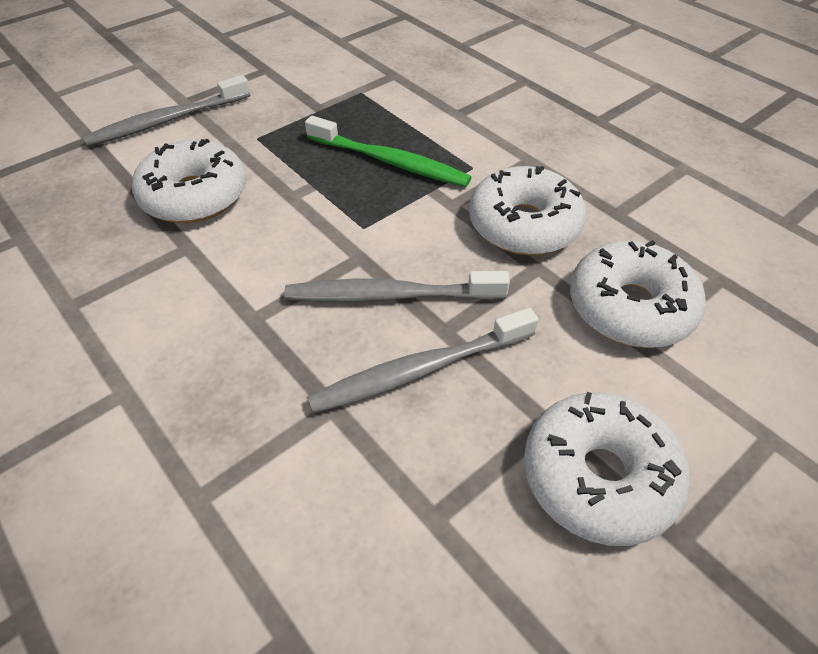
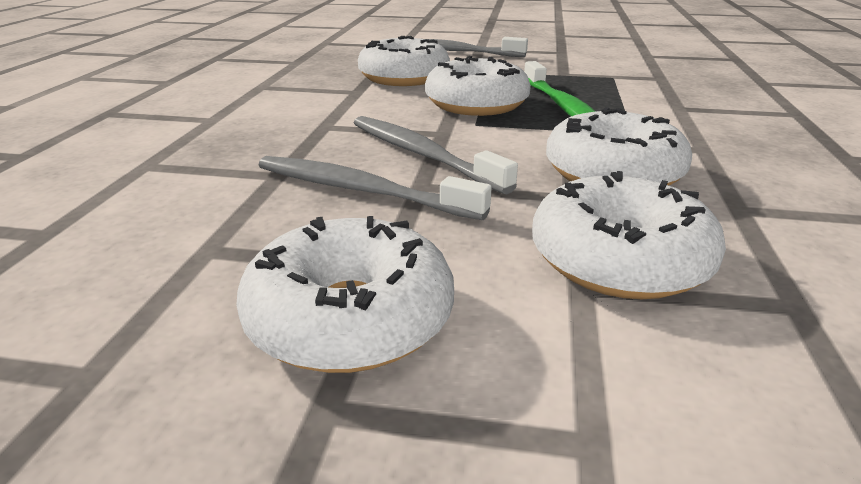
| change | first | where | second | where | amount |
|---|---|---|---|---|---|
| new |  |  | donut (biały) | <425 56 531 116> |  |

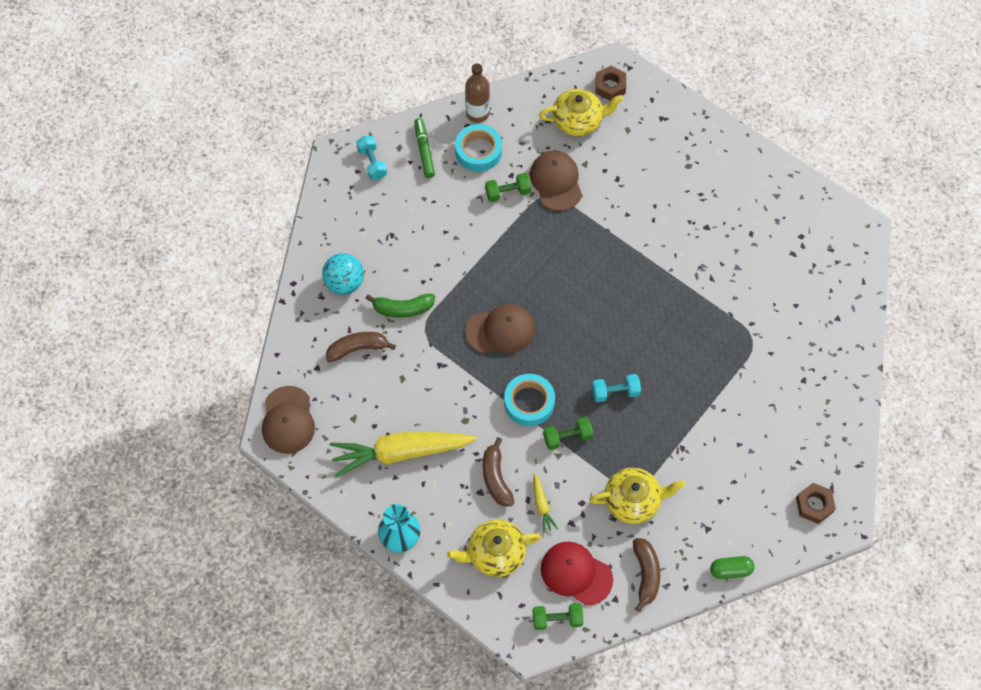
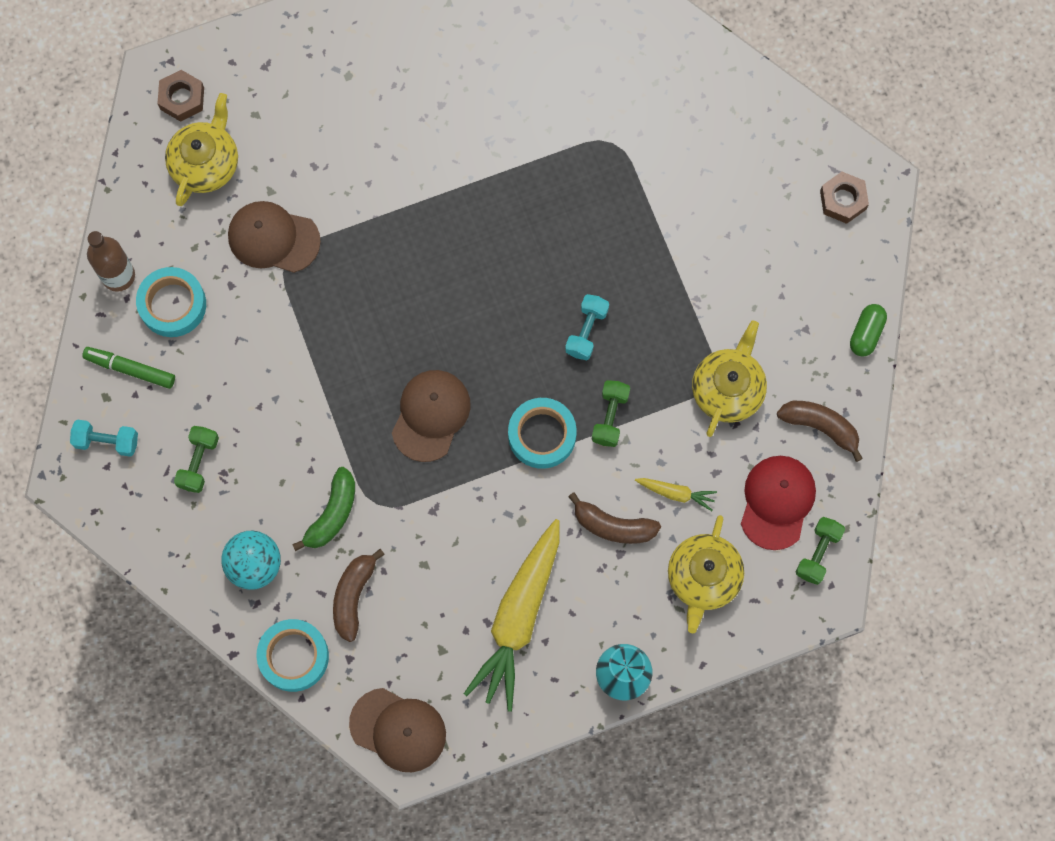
| change | first | where | second | where | amount |
|---|---|---|---|---|---|
| shifted | hantel (zielony) | <485 173 531 202> |  | <174 426 219 493> |  |
| new |  |  | taśma klejąca (turkusowy) | <256 619 329 692> |  |
| rotated | czapka (czerwony) | <541 542 613 606> |  | <741 456 816 550> | 135 degrees clockwise |

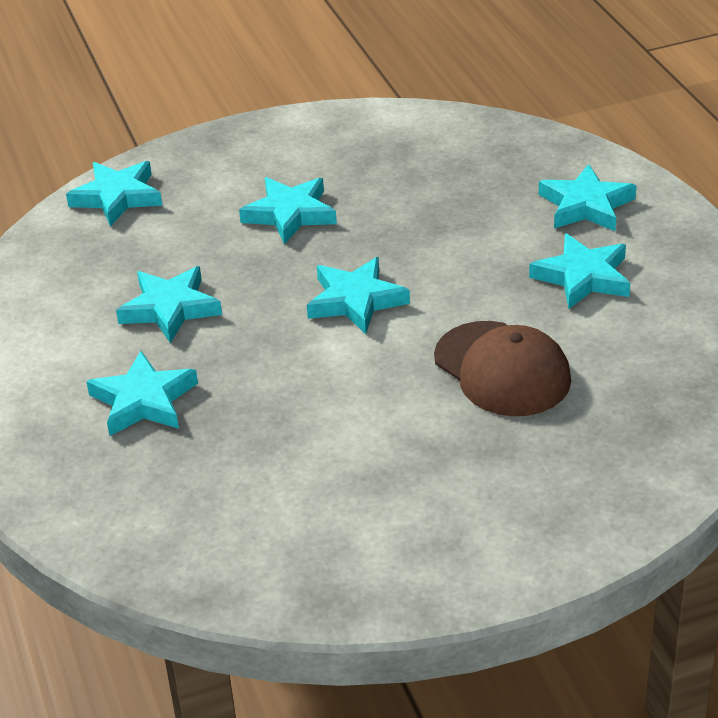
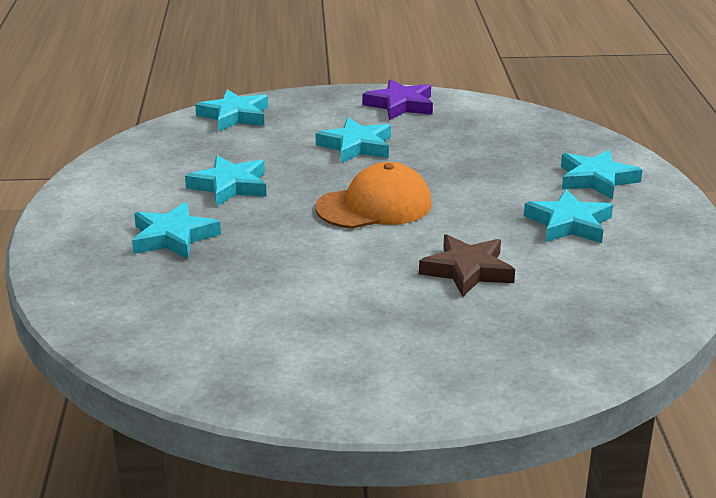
| change | first | where | second | where | amount |
|---|---|---|---|---|---|
| swapped | gwiazda (turkusowy) | <307 257 410 334> | czapka (pomarańczowy) | <315 162 432 229> |  |
| new |  |  | gwiazda (fioletowy) | <363 79 433 120> |  |
| swapped | czapka (brązowy) | <434 321 571 416> | gwiazda (brązowy) | <419 234 515 297> |  |

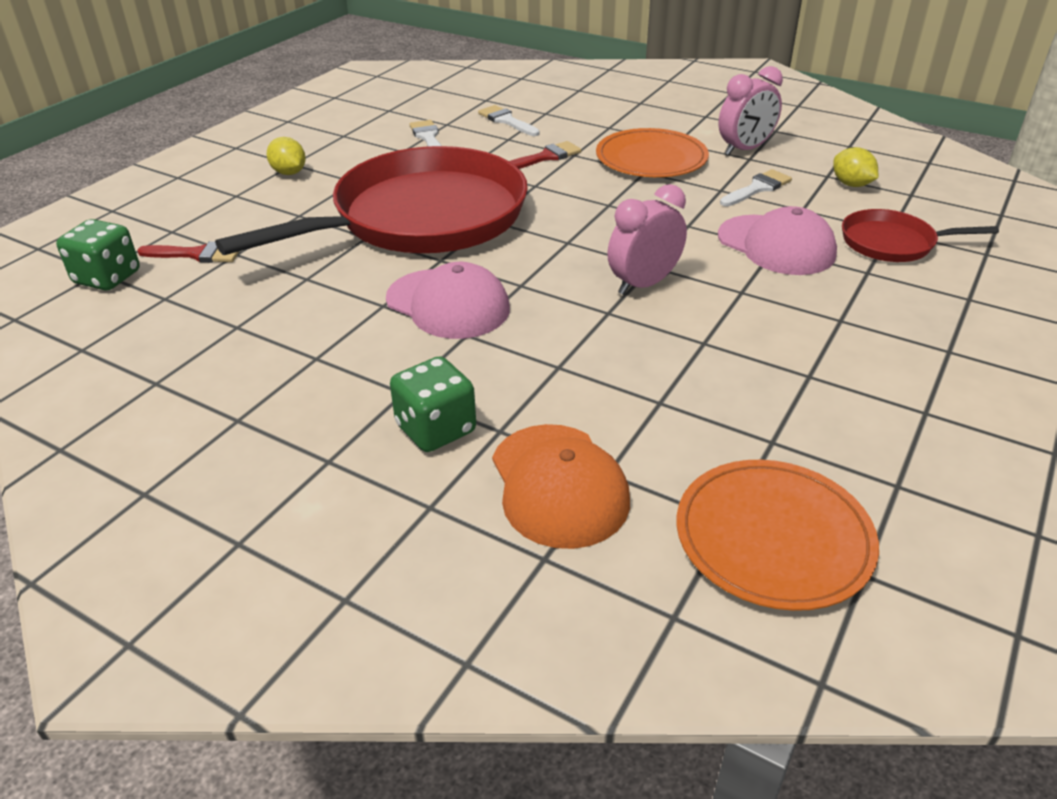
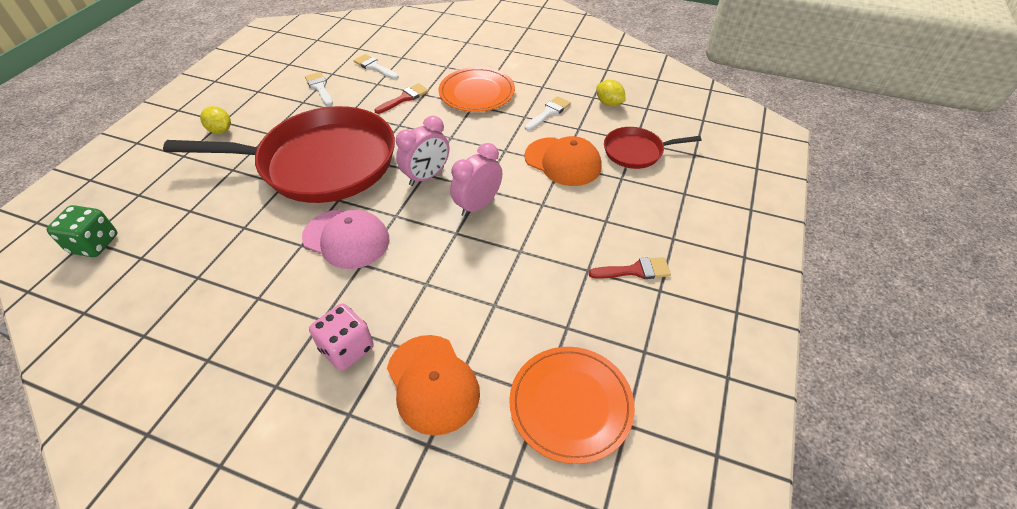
| change | first | where | second | where | amount |
|---|---|---|---|---|---|
| rotated | patelnia (czerwony) | <215 146 528 255> |  | <163 106 395 203> | 45 degrees clockwise |
| repainted | kostka do gry (zielony) | <390 356 476 452> | kostka do gry (różowy) | <309 304 374 371> |  |
| shifted | budzik (różowy) | <718 66 783 155> |  | <396 116 449 186> |  |
| repainted | czapka (różowy) | <718 206 837 275> | czapka (pomarańczowy) | <524 136 602 186> |  |
| shifted | pędzel (czerwony) | <137 241 240 263> |  | <589 257 671 279> |  |

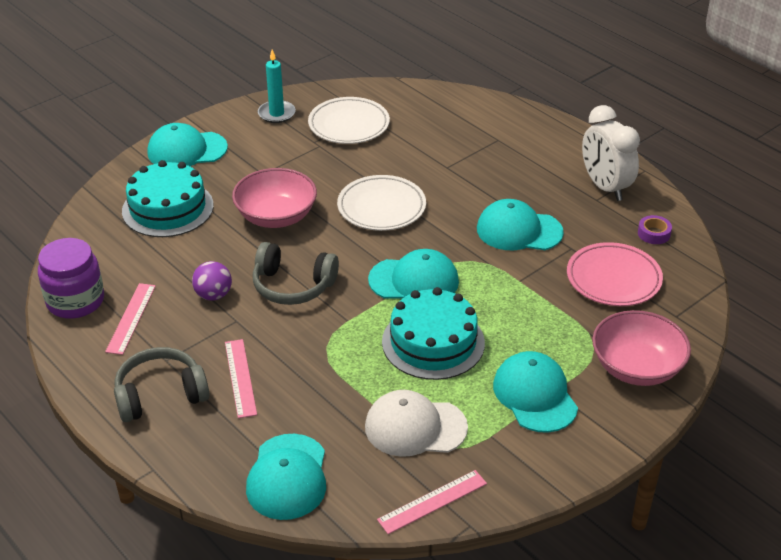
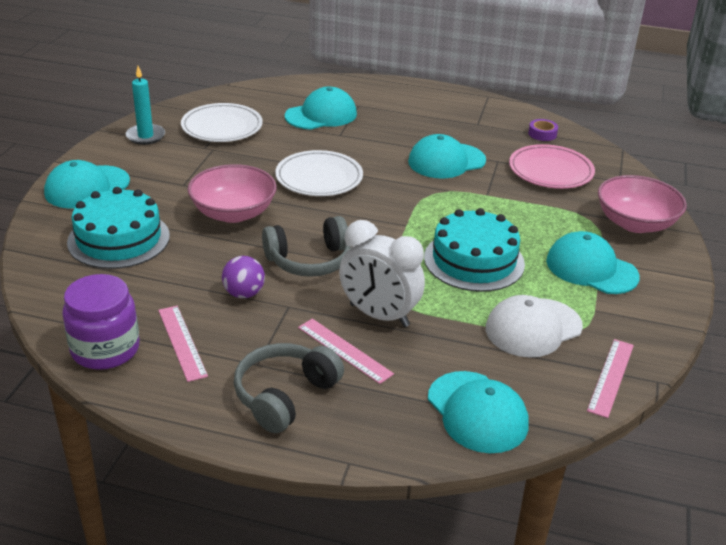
| change | first | where | second | where | amount |
|---|---|---|---|---|---|
| shifted | czapka (turkusowy) | <368 249 459 298> |  | <285 87 357 130> |  |
| shifted | budzik (biały) | <582 105 640 201> |  | <339 220 425 327> |  |

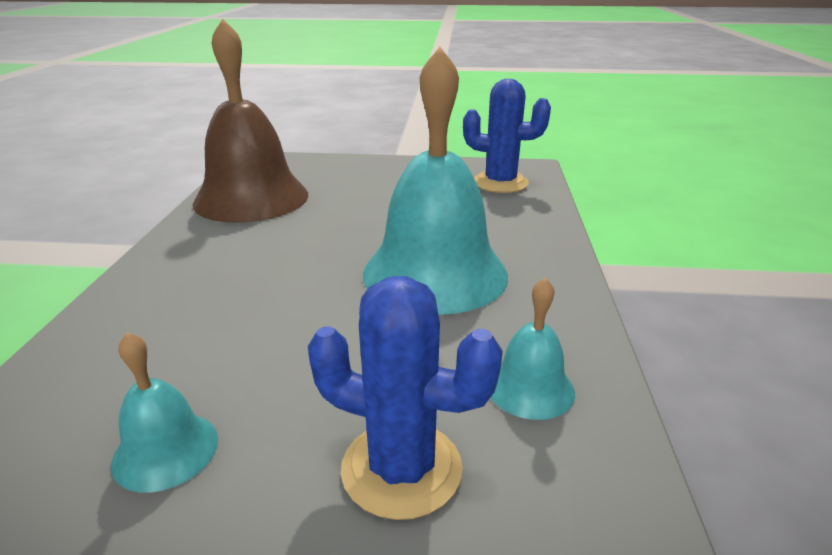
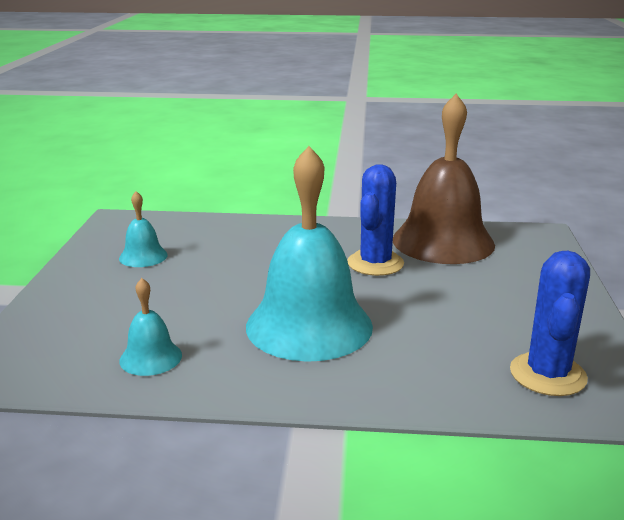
| change | first | where | second | where | amount |
|---|---|---|---|---|---|
| shifted | kaktus (niebieski) | <308 276 503 520> |  | <347 164 404 276> |  |

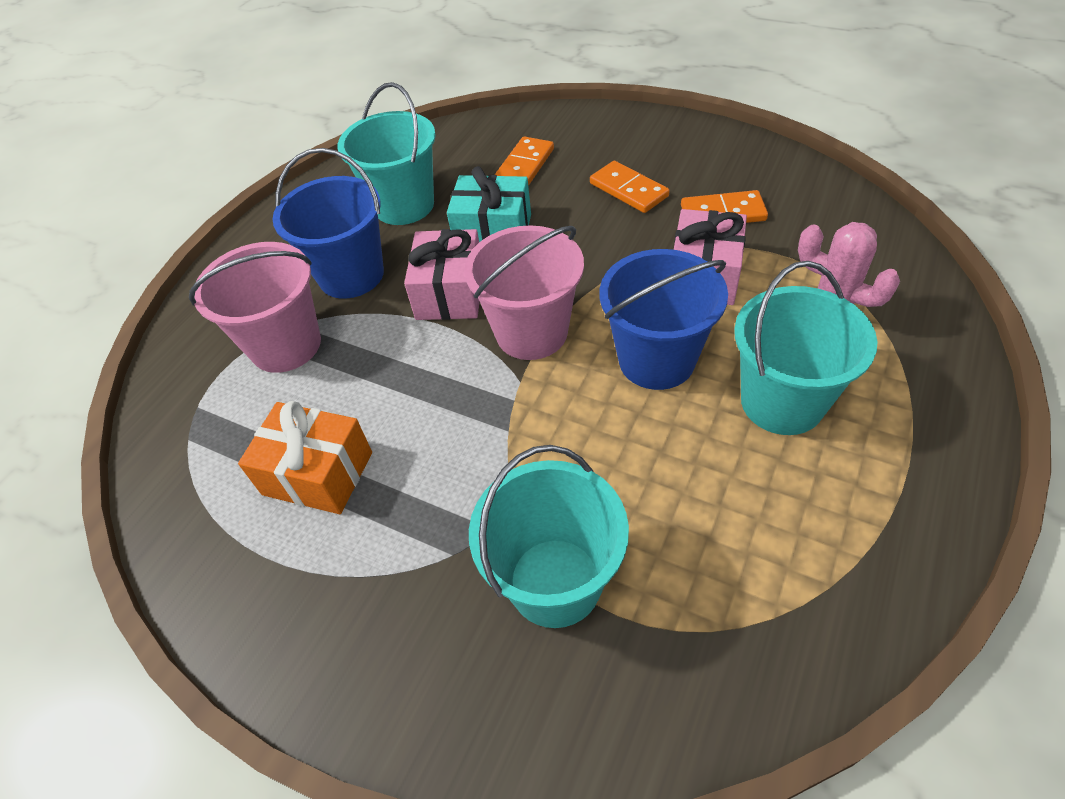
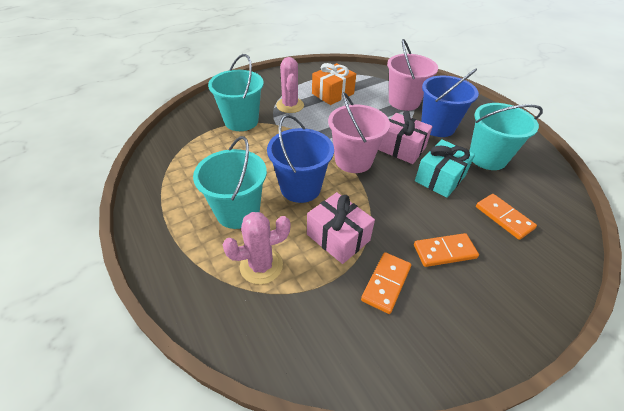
| change | first | where | second | where | amount |
|---|---|---|---|---|---|
| new |  |  | kaktus (różowy) | <276 57 304 113> |  |

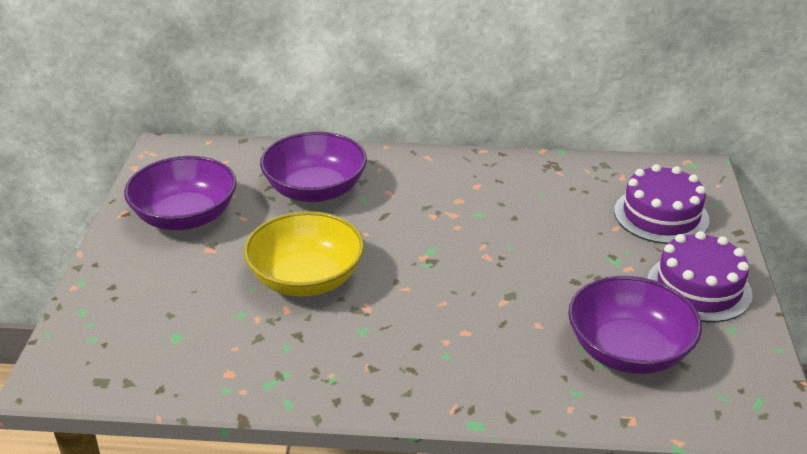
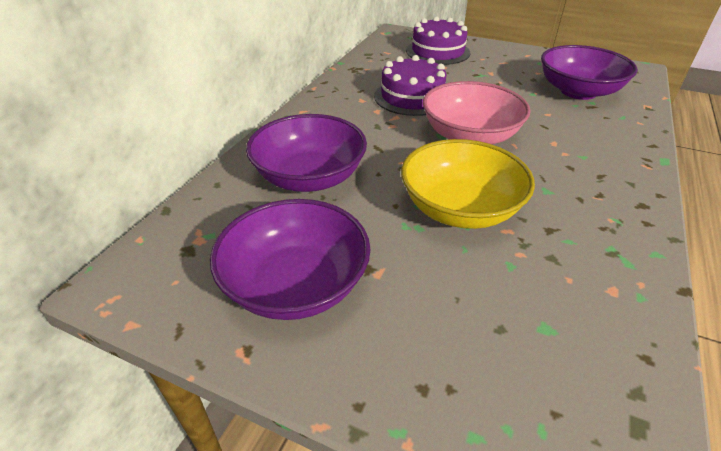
| change | first | where | second | where | amount |
|---|---|---|---|---|---|
| shifted | tort (fioletowy) | <647 231 753 322> |  | <374 55 446 116> |  |
| new |  |  | miska (różowy) | <423 81 531 144> |  |

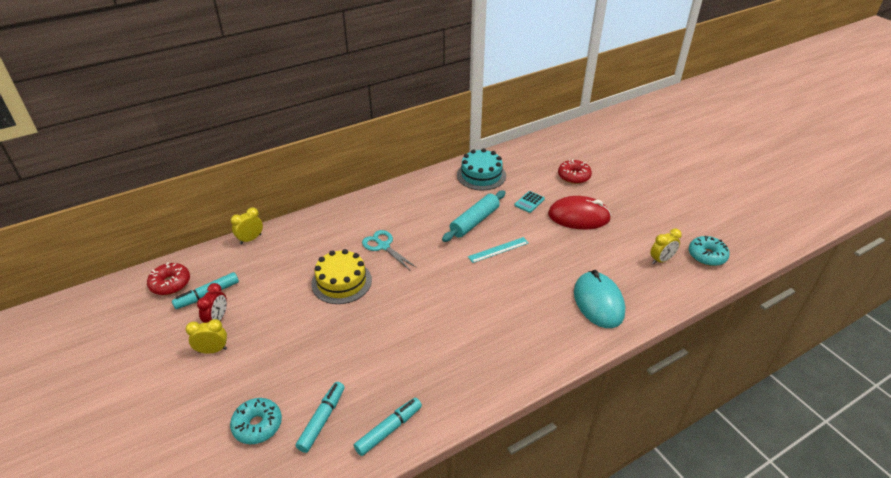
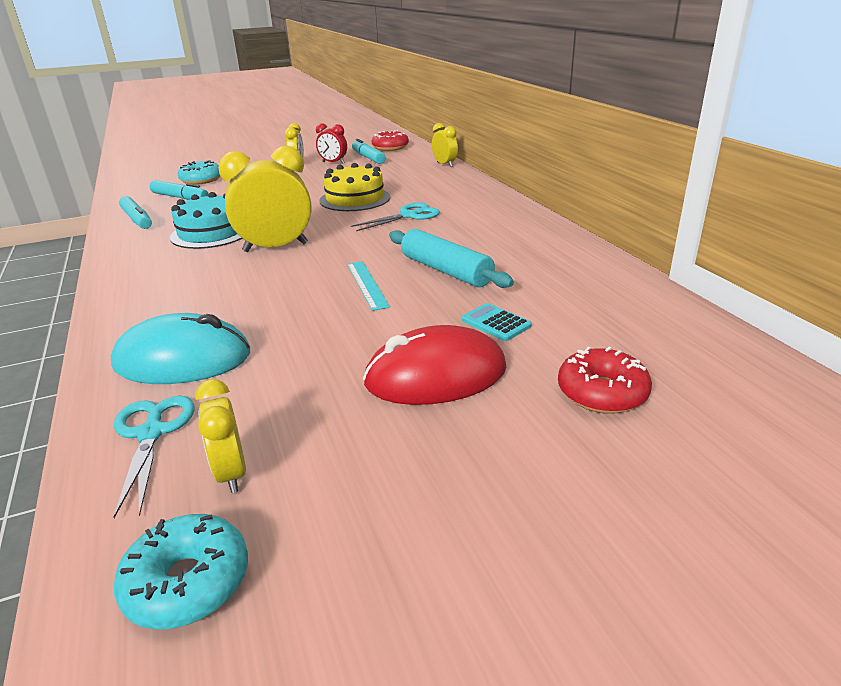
| change | first | where | second | where | amount |
|---|---|---|---|---|---|
| new |  |  | nożyczki (turkusowy) | <113 396 195 518> |  |
| shifted | tort (turkusowy) | <457 148 506 190> |  | <170 192 243 249> |  |
| new |  |  | budzik (żółty) | <218 146 312 252> |  |
| rotated | myszka (czerwony) | <548 196 611 229> |  | <363 325 507 405> | 60 degrees clockwise |

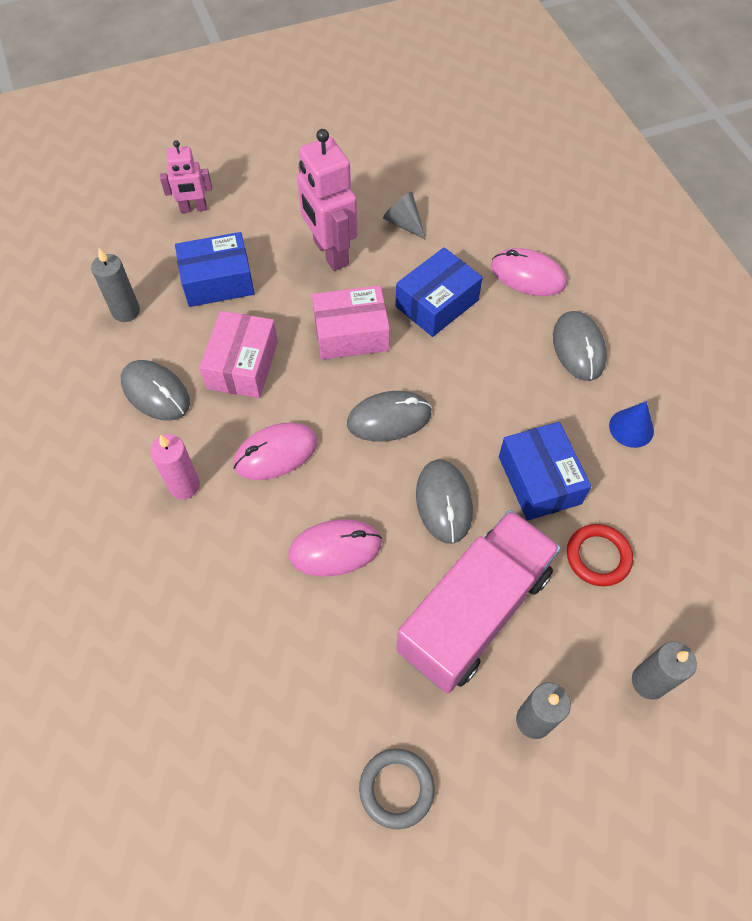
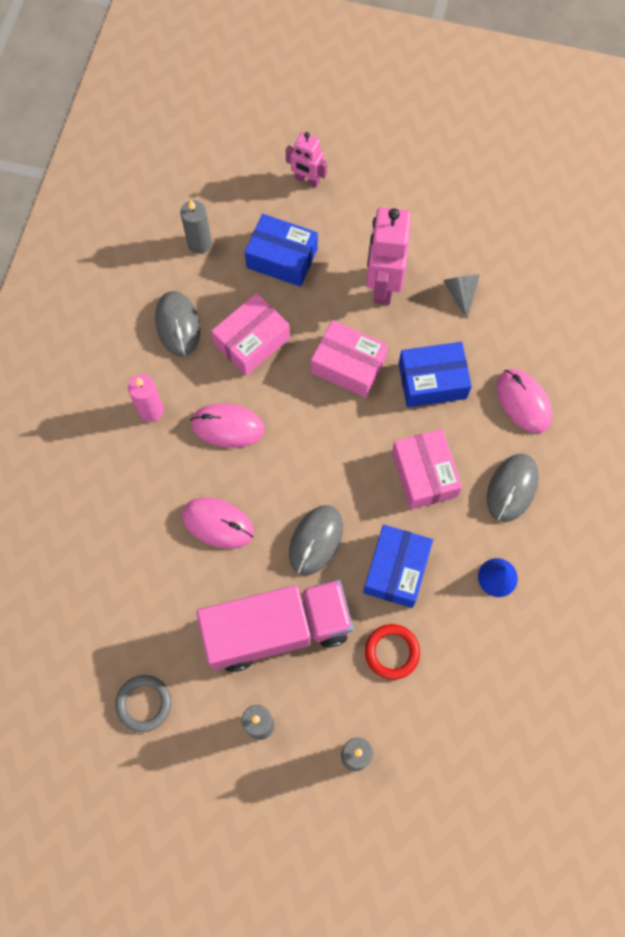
| change | first | where | second | where | amount |
|---|---|---|---|---|---|
| new |  |  | pudełko (różowy) | <392 429 462 510> |  |
| gone | myszka (szary) | <347 391 432 442> |  |  |  |

